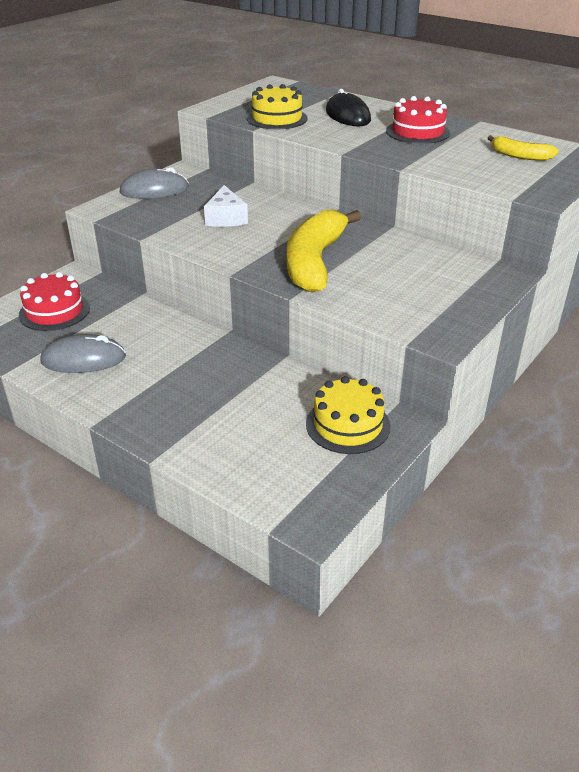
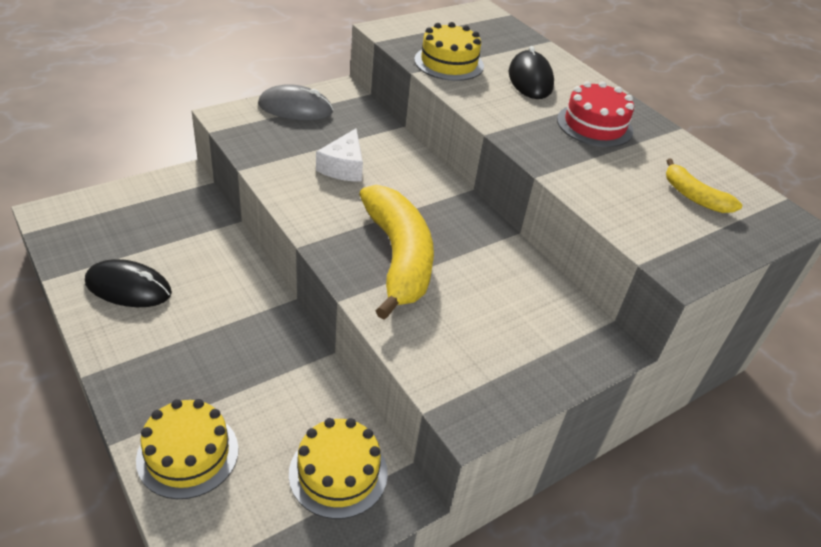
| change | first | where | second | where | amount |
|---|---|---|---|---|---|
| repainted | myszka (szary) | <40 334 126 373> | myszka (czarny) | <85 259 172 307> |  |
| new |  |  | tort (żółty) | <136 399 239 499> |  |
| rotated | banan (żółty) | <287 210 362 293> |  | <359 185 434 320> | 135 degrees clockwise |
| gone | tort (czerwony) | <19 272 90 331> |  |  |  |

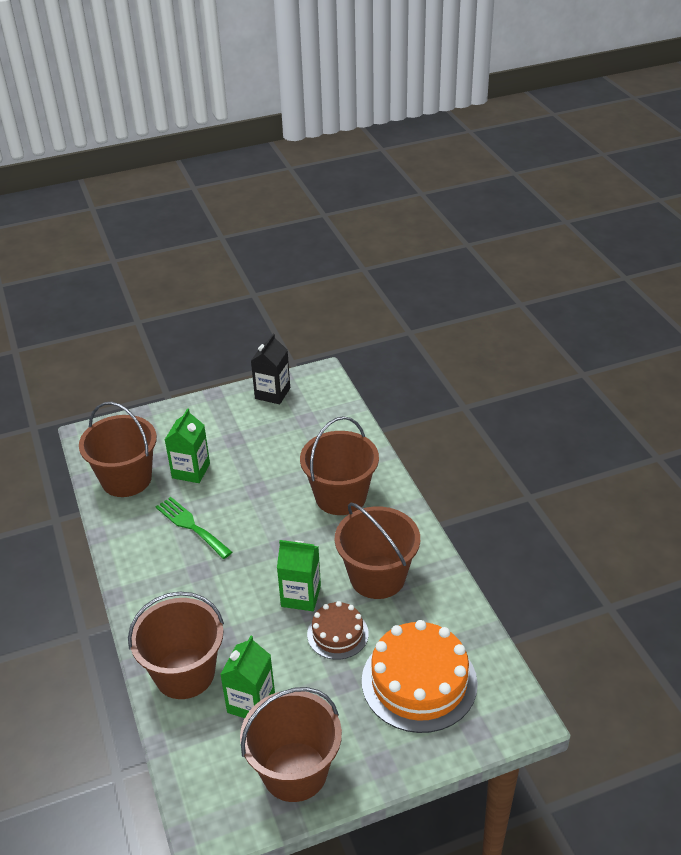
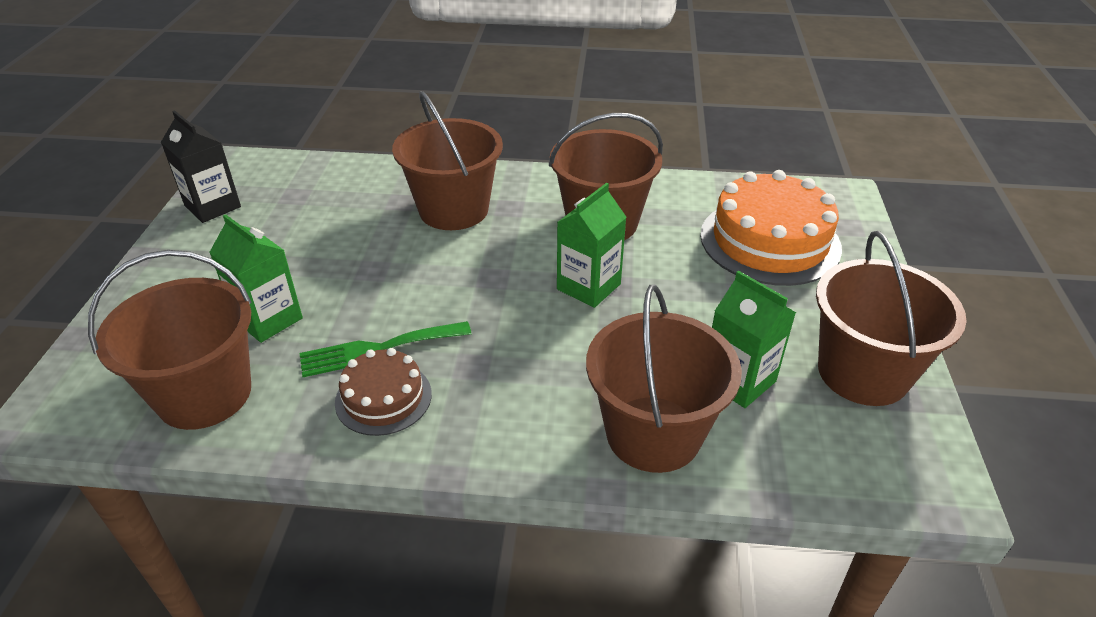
| change | first | where | second | where | amount |
|---|---|---|---|---|---|
| shifted | tort (brązowy) | <307 601 369 660> |  | <335 348 432 436> |  |

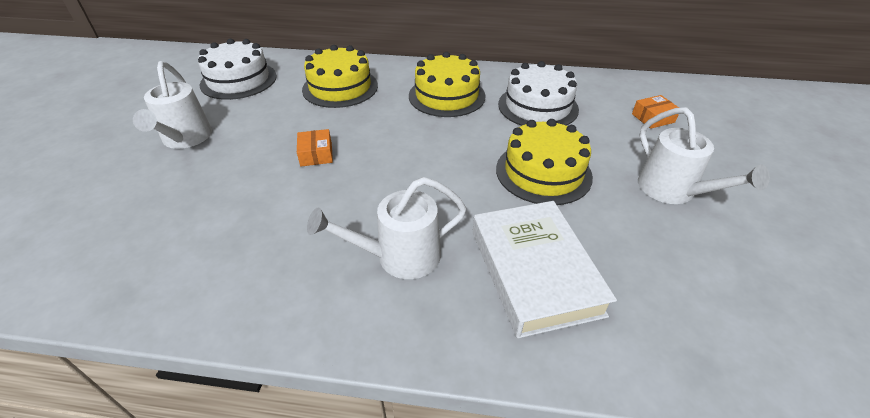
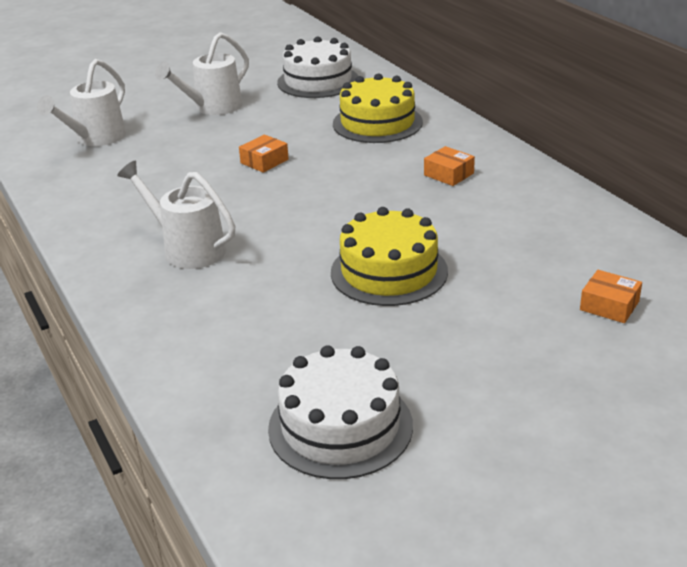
| change | first | where | second | where | amount |
|---|---|---|---|---|---|
| shifted | konewka (biały) | <638 107 770 204> |  | <37 59 126 146> |  |
| shifted | tort (biały) | <498 61 579 126> |  | <268 345 413 479> |  |
| swapped | tort (żółty) | <409 52 486 117> | pudełko (pomarańczowy) | <424 146 475 186> |  |
| gone | książka (biały) | <473 201 617 338> |  |  |  |

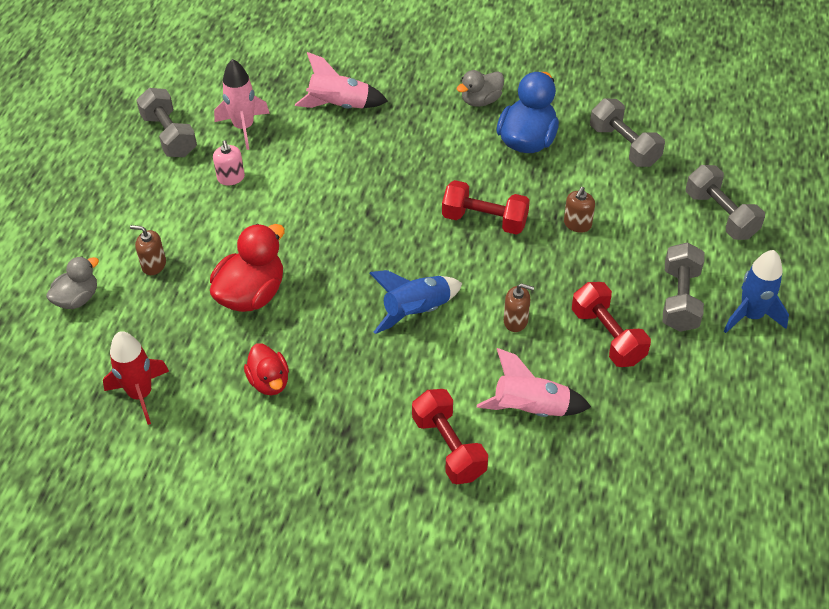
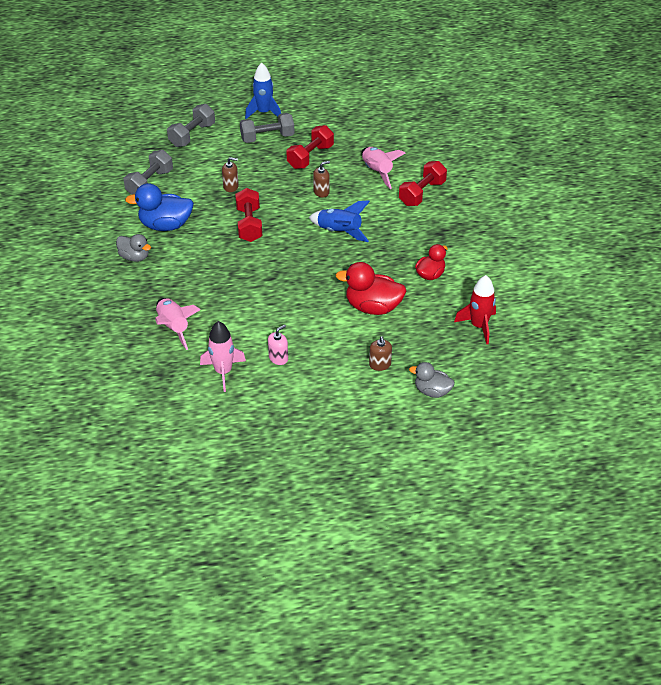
| change | first | where | second | where | amount |
|---|---|---|---|---|---|
| rotated | dozownik mydła (brązowy) | <504 283 534 332> |  | <313 161 330 197> | 75 degrees clockwise |
| gone | hantel (szary) | <136 88 197 157> |  |  |  |

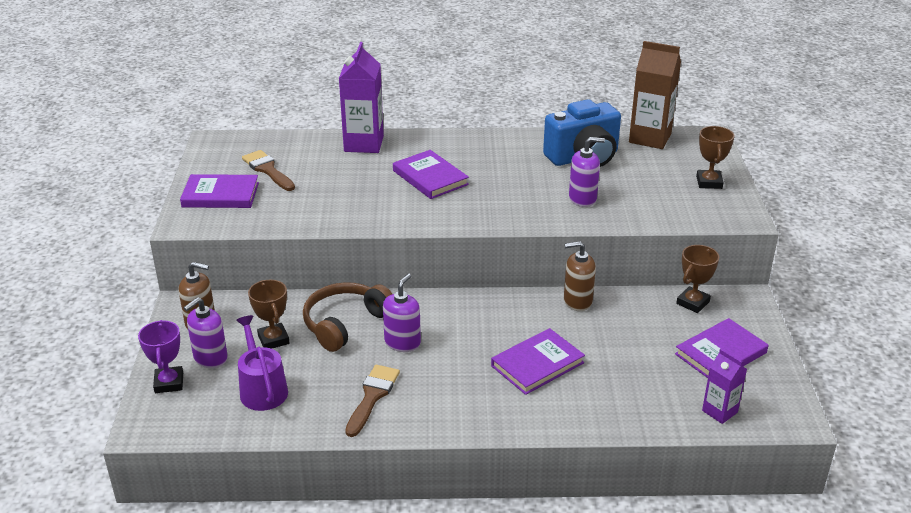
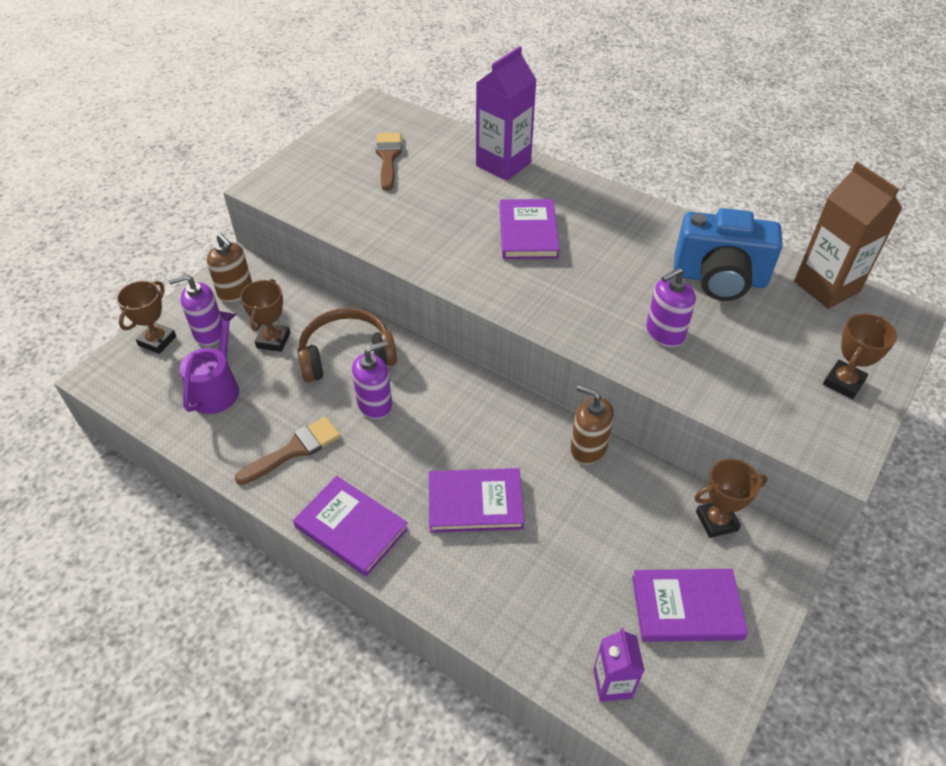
| change | first | where | second | where | amount |
|---|---|---|---|---|---|
| repainted | puchar (fioletowy) | <138 320 183 393> | puchar (brązowy) | <116 281 176 354> |  |
| shifted | książka (fioletowy) | <180 174 259 208> |  | <293 476 408 577> |  |
| rotated | dozownik mydła (fioletowy) | <569 137 605 207> |  | <646 267 696 347> | 120 degrees clockwise |

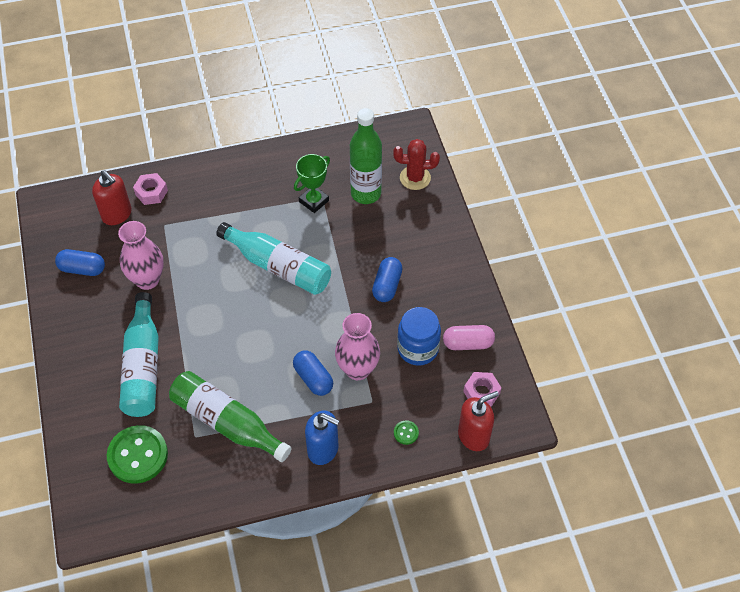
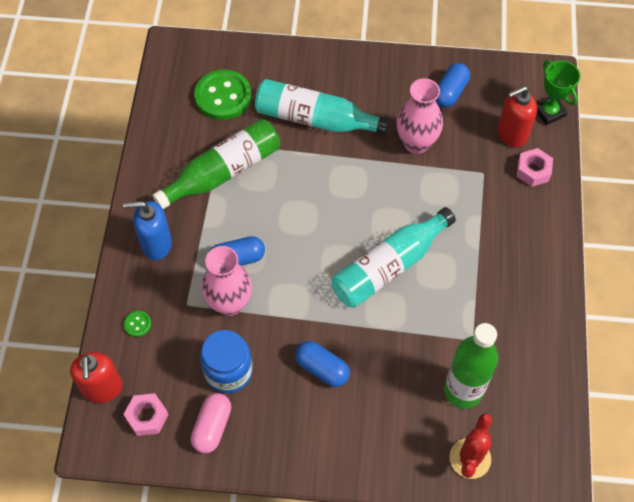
| change | first | where | second | where | amount |
|---|---|---|---|---|---|
| rotated | dozownik mydła (niebieski) | <305 411 340 465> |  | <123 201 172 260> | 45 degrees clockwise |
| shifted | puchar (zielony) | <294 154 330 213> |  | <536 60 580 125> |  |

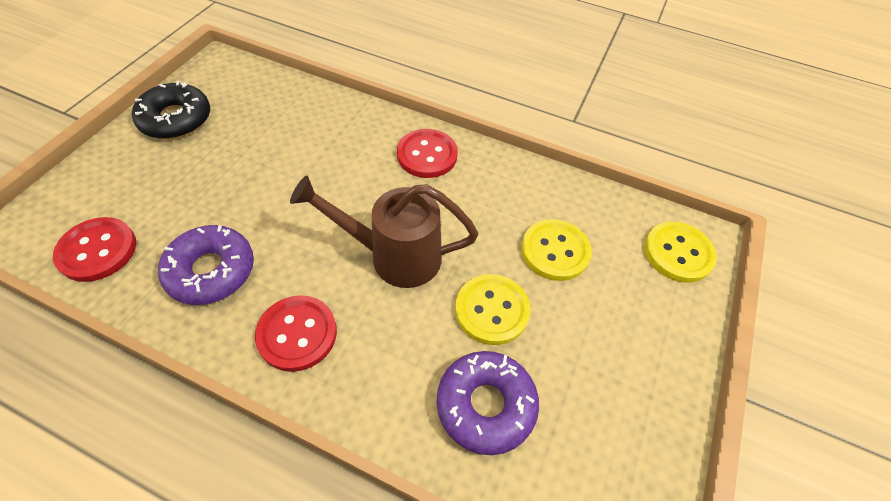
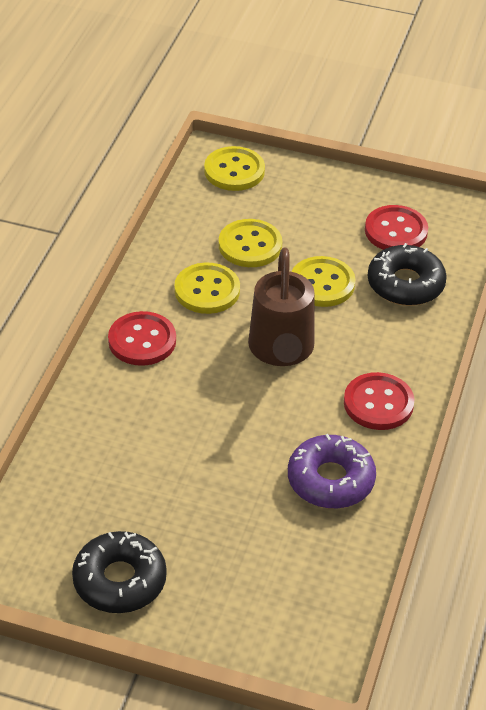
| change | first | where | second | where | amount |
|---|---|---|---|---|---|
| new |  |  | guzik (żółty) | <174 263 240 314> |  |
| shifted | guzik (czerwony) | <53 217 136 282> |  | <365 205 428 250> |  |
| repainted | donut (fioletowy) | <437 351 539 455> | donut (czarny) | <367 243 447 306> |  |

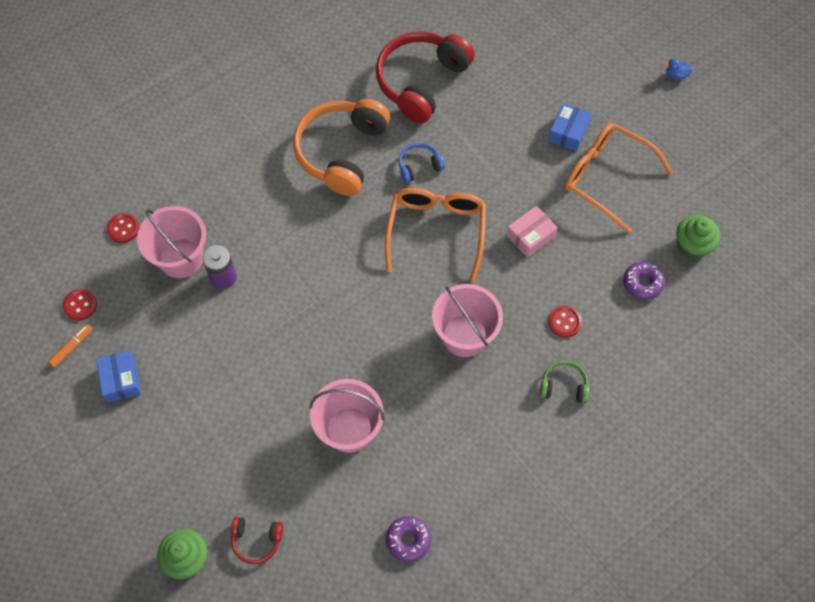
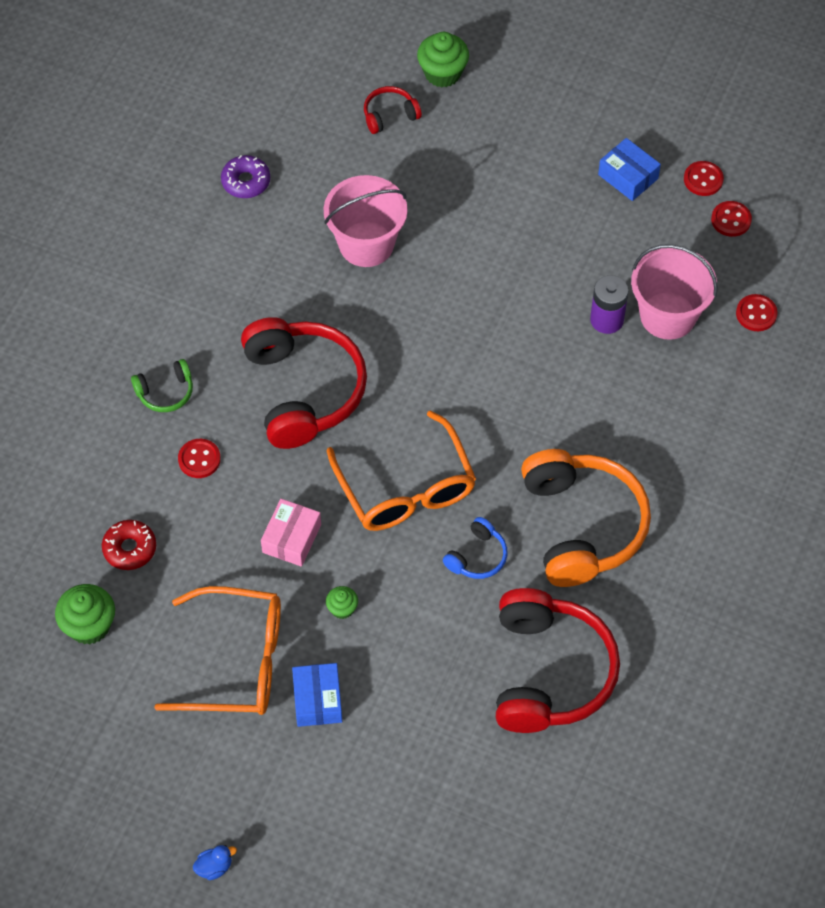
| change | first | where | second | where | amount |
|---|---|---|---|---|---|
| repainted | donut (fioletowy) | <623 262 665 300> | donut (czerwony) | <102 520 156 570> |  |
| swapped | wiadro (różowy) | <432 284 503 357> | słuchawki (czerwony) | <241 317 367 449> |  |
| new |  |  | muffinka (zielony) | <326 586 358 619> |  |
| swapped | flamaster (pomarańczowy) | <48 324 92 368> | guzik (czerwony) | <684 161 724 196> |  |

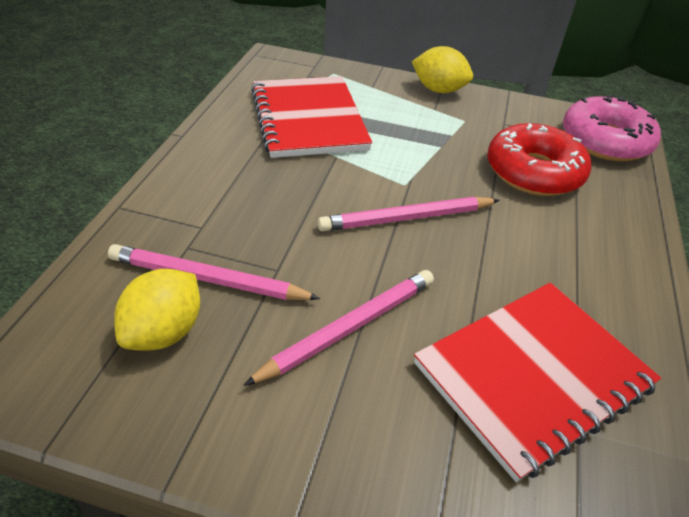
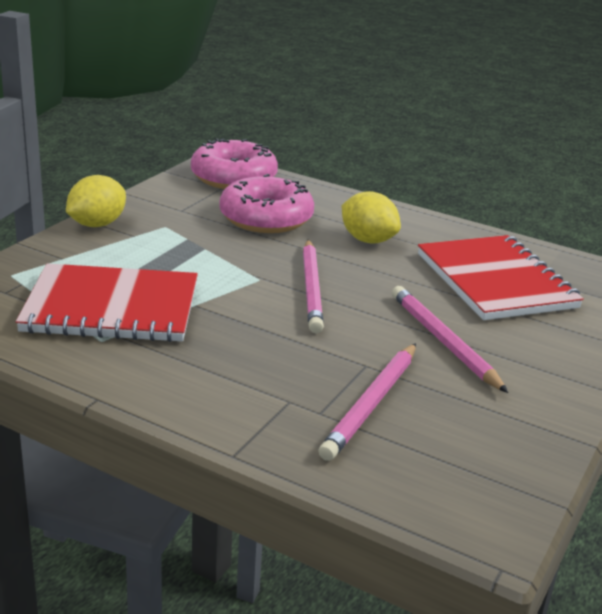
| change | first | where | second | where | amount |
|---|---|---|---|---|---|
| repainted | donut (czerwony) | <487 123 591 196> | donut (różowy) | <219 174 314 233> |  |
| shifted | cytryna (żółty) | <114 269 200 351> |  | <342 191 401 243> |  |

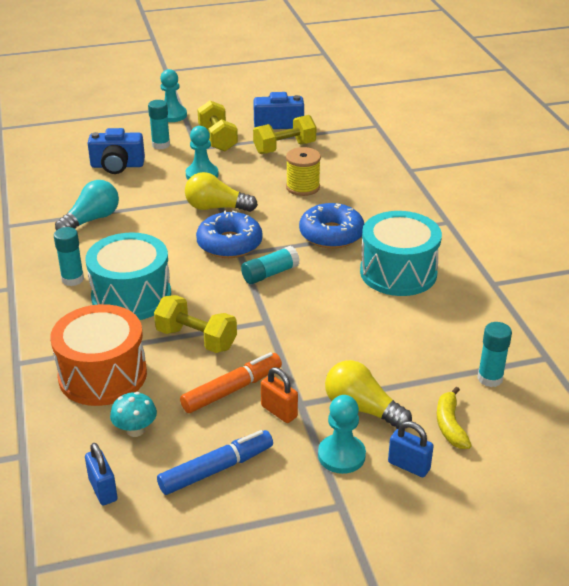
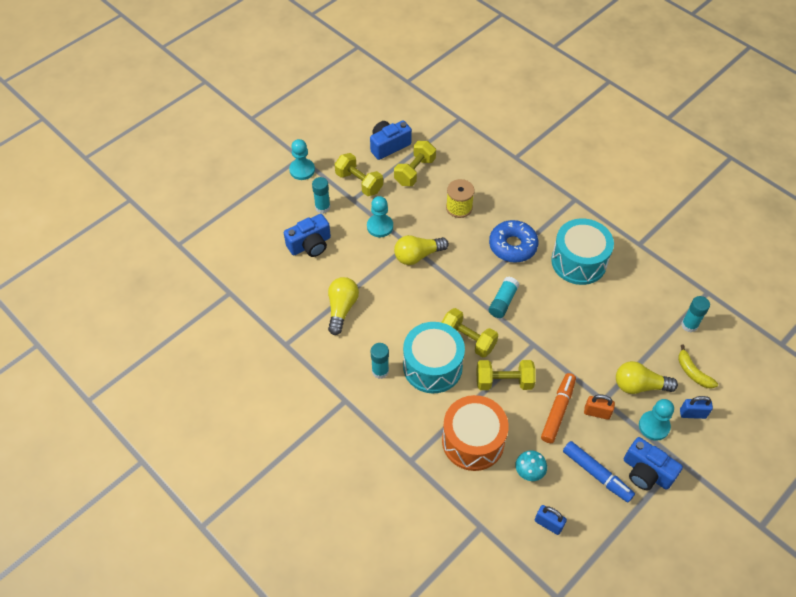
| change | first | where | second | where | amount |
|---|---|---|---|---|---|
| repainted | żarówka (turkusowy) | <55 180 119 230> | żarówka (żółty) | <328 277 359 335> |  |
| new |  |  | hantel (żółty) | <441 308 498 357> |  |
| rotated | flamaster (niebieski) | <157 430 273 495> |  | <563 441 635 502> | 105 degrees clockwise |
| new |  |  | aparat fotograficzny (niebieski) | <624 437 683 491> |  |
| gone | donut (niebieski) | <196 211 263 258> |  |  |  |

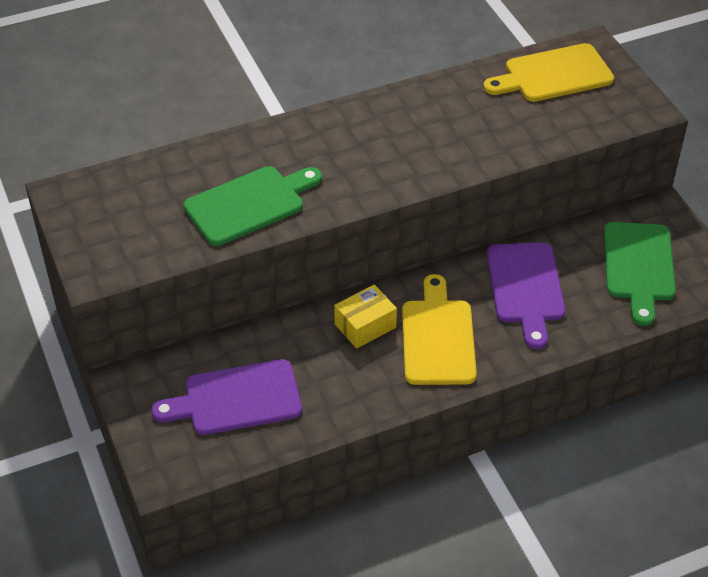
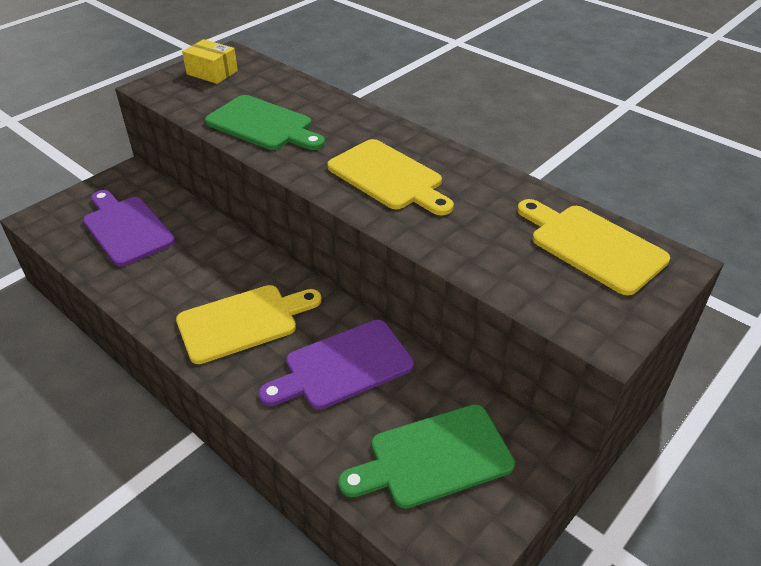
| change | first | where | second | where | amount |
|---|---|---|---|---|---|
| shifted | pudełko (żółty) | <334 284 397 349> |  | <182 39 238 84> |  |
| new |  |  | deska do krojenia (żółty) | <327 139 454 216> |  |

